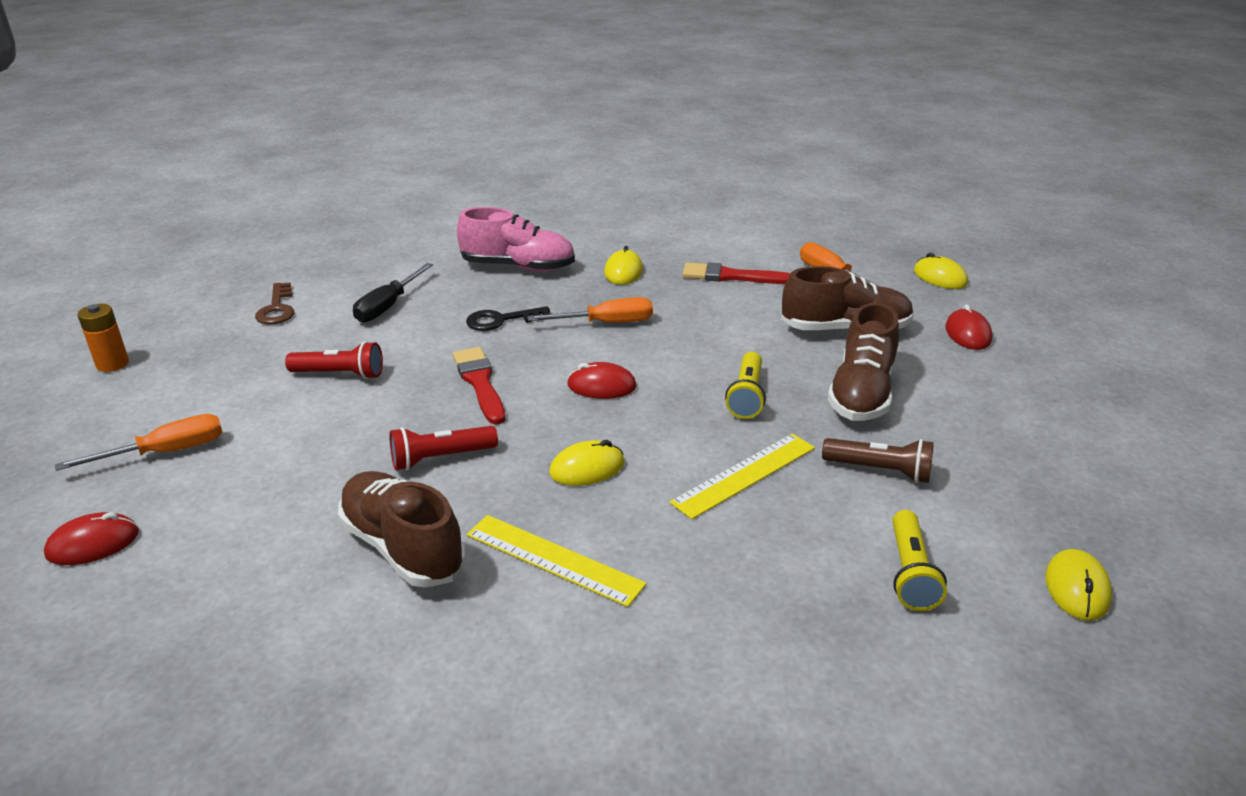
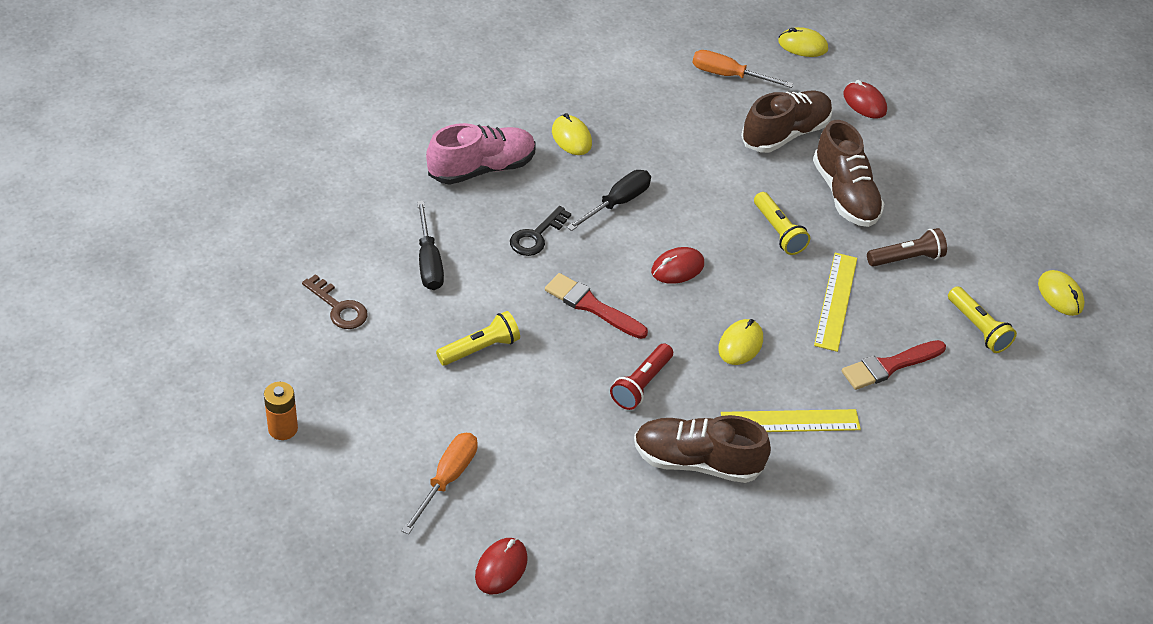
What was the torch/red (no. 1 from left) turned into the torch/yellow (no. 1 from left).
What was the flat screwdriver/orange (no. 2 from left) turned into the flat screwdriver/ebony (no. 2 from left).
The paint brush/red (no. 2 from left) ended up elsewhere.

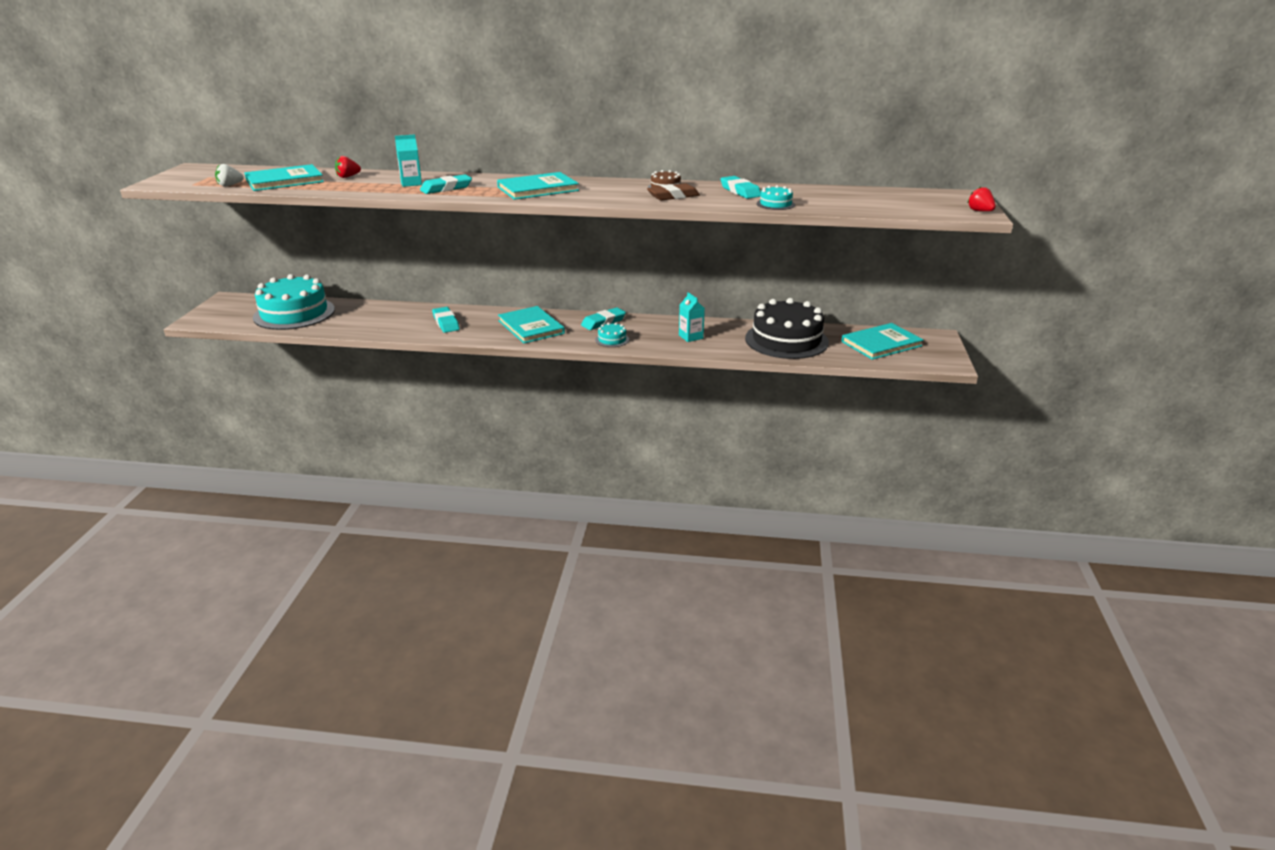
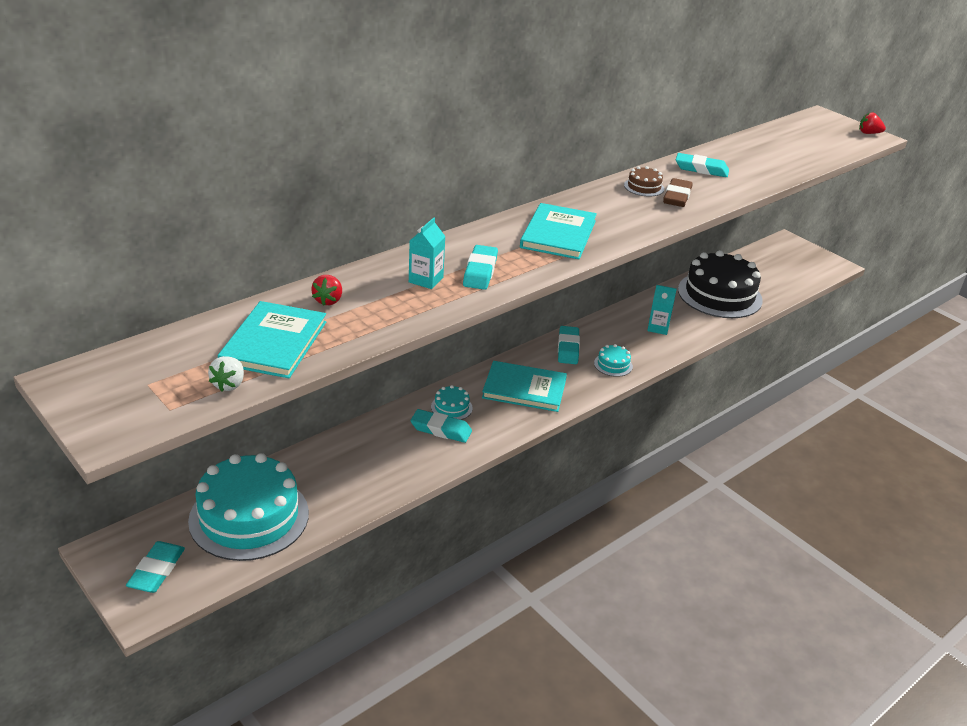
The second view gained the pencil eraser/turquoise (no. 1 from left).
The gateau/turquoise (no. 3 from left in the first image) ended up elsewhere.
The second view lost the hardcover/turquoise (no. 4 from left).

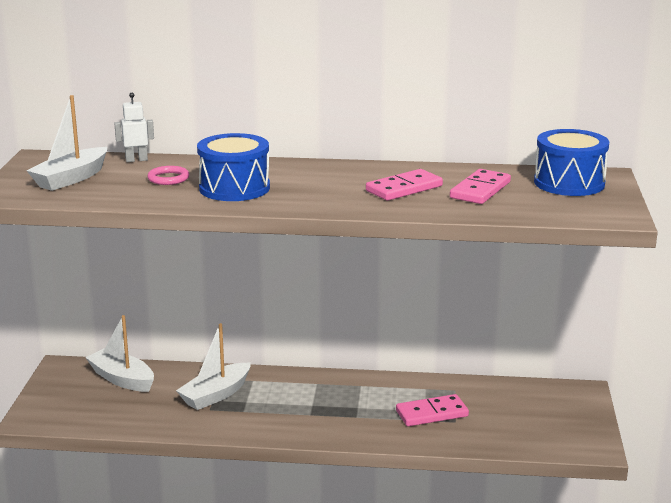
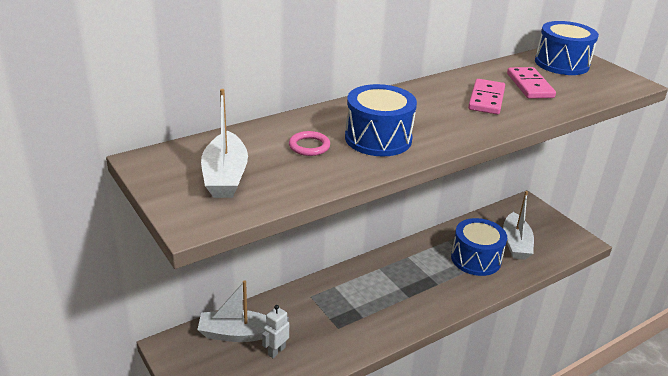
The robot figure/white ended up elsewhere.
Where the domino/rosy (no. 2 from left) stood, the toy drum/blue (no. 2 from left) came to stand.
The toy boat/white (no. 3 from left) ended up elsewhere.

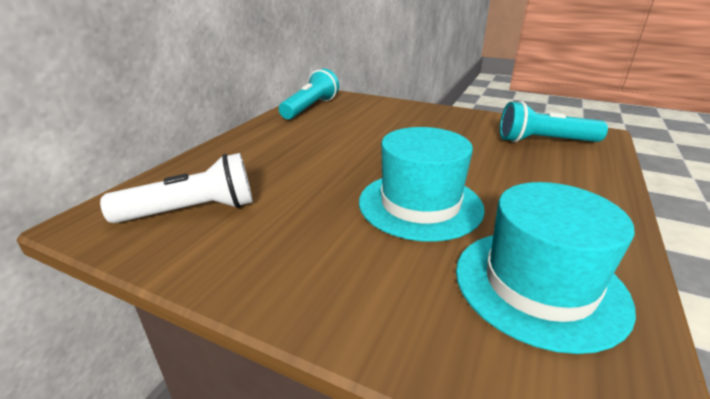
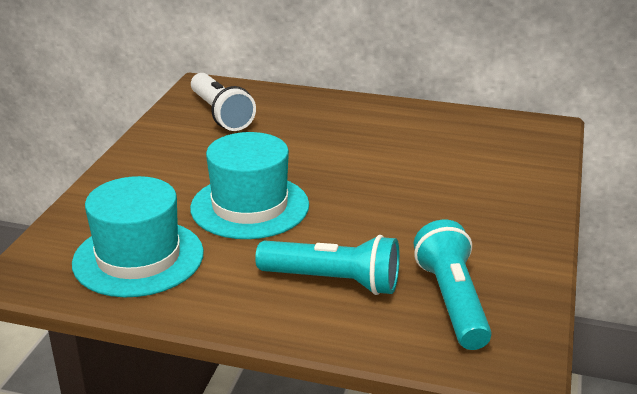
The torch/turquoise (no. 1 from left) ended up elsewhere.

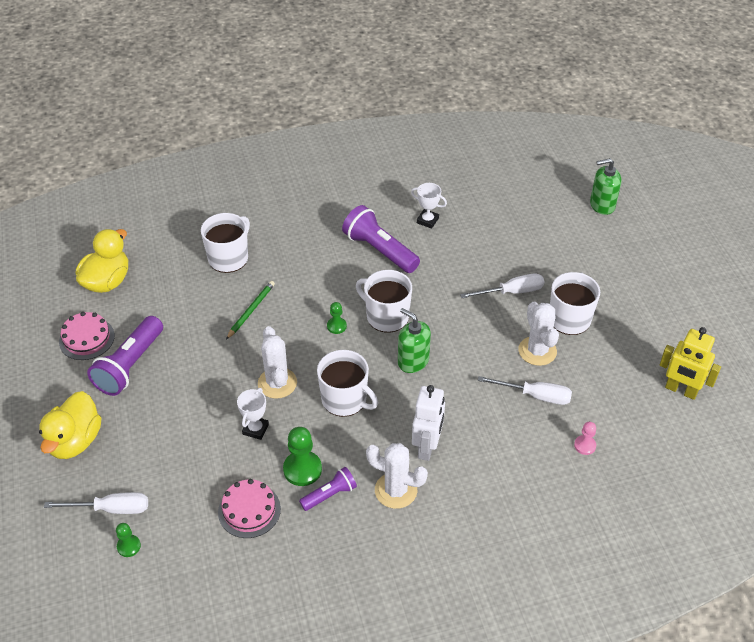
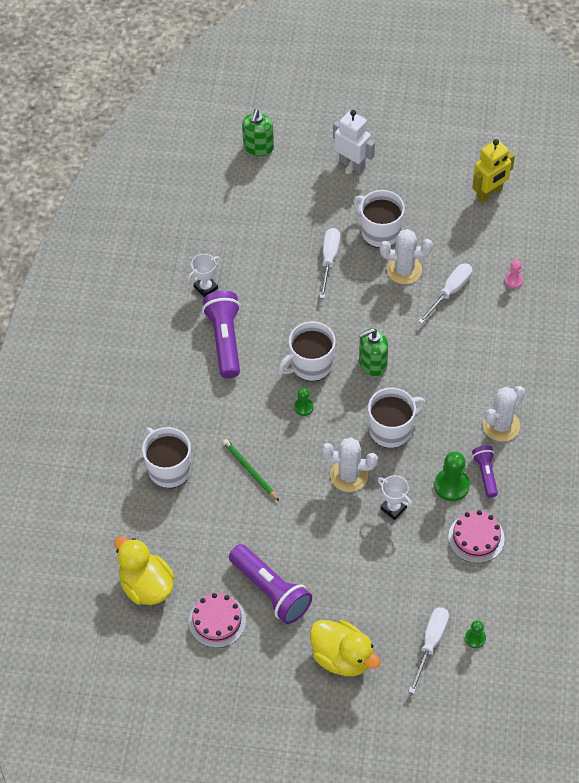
The torch/violet (no. 3 from left in the first image) ended up facing another way, 105 degrees clockwise from before.
The robot figure/white ended up elsewhere.

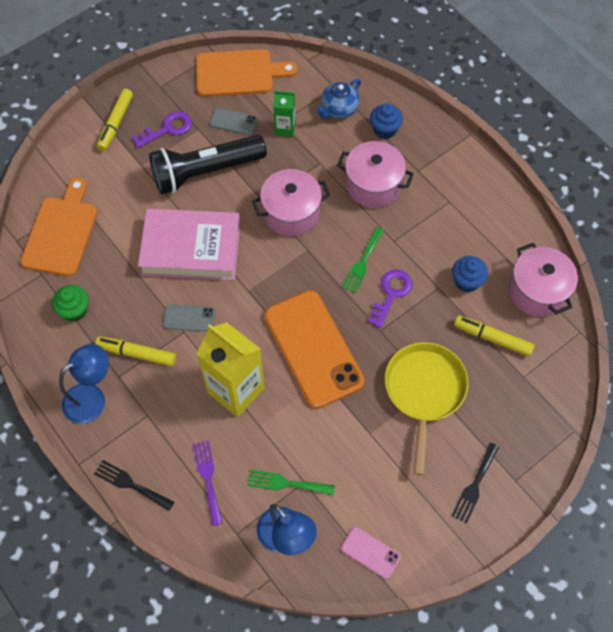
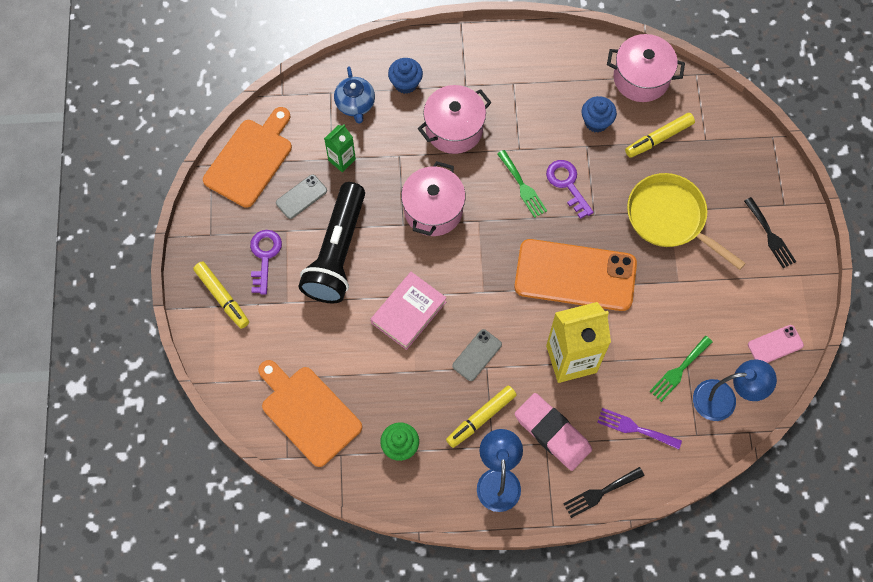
The size of the hardcover/rosy changed by a factor of 0.65.
The second view gained the pencil eraser/rosy.

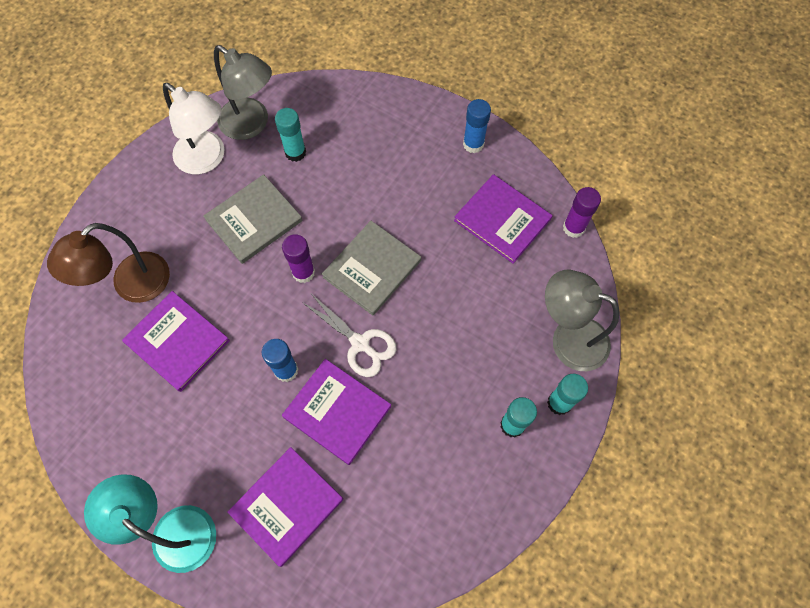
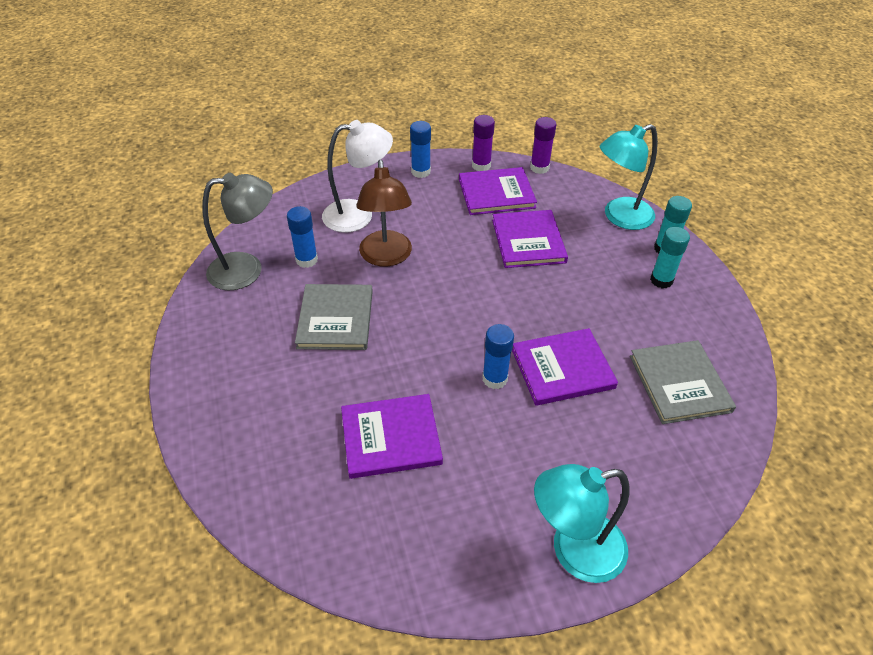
What was the glue/turquoise (no. 1 from left) turned into the glue/blue (no. 1 from left).
The reading lamp/white ended up elsewhere.
The reading lamp/russet ended up elsewhere.
The glue/violet (no. 1 from left) ended up elsewhere.
The hardcover/violet (no. 2 from left in the first image) ended up elsewhere.
What was the reading lamp/grey (no. 2 from left) turned into the reading lamp/turquoise (no. 2 from left).
The hardcover/grey (no. 2 from left) ended up elsewhere.
The second view lost the scissors/white.

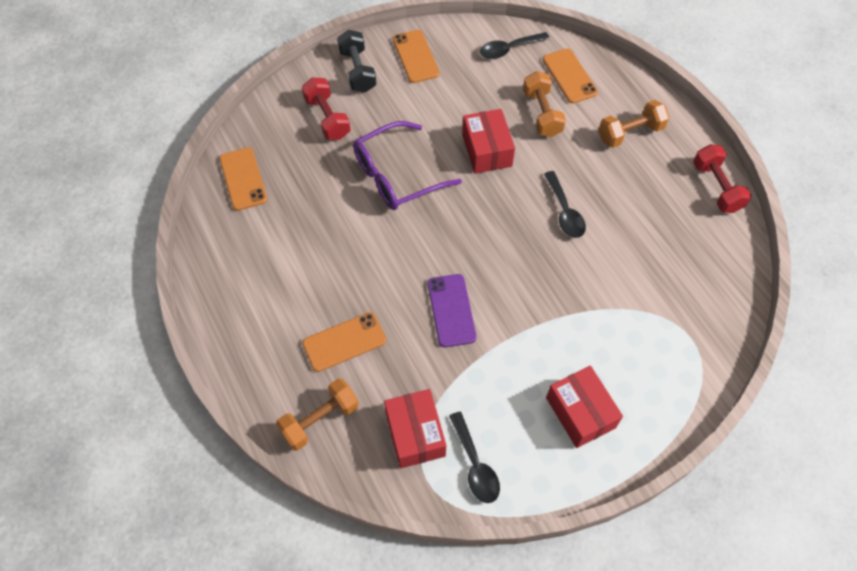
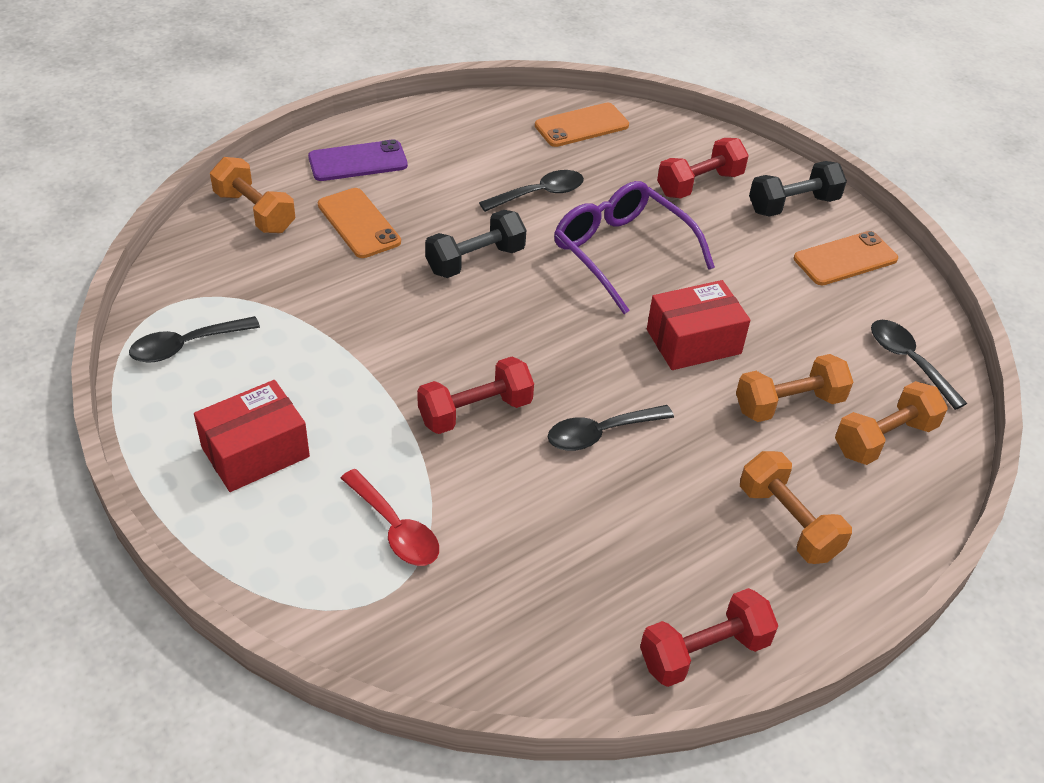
The mobile phone/violet ended up elsewhere.
The second view gained the tablespoon/red.
The second view gained the free weight/red (no. 1 from left).
The second view gained the free weight/ebony (no. 1 from left).
The second view gained the tablespoon/ebony (no. 2 from left).
Where the mobile phone/orange (no. 4 from left) stood, the free weight/orange (no. 4 from left) came to stand.
The second view lost the parcel/red (no. 1 from left).

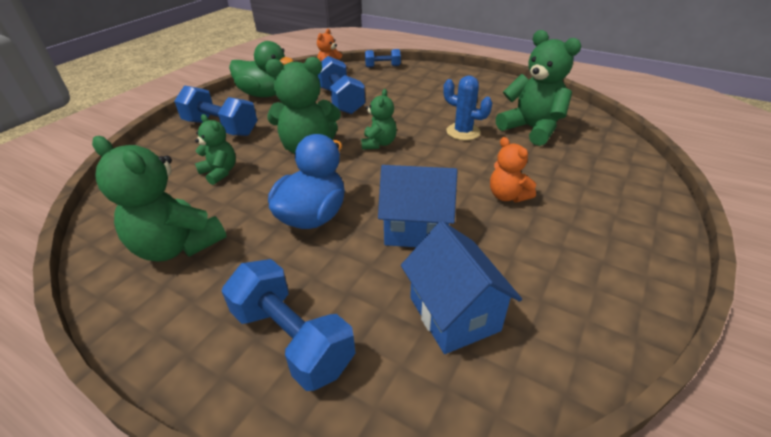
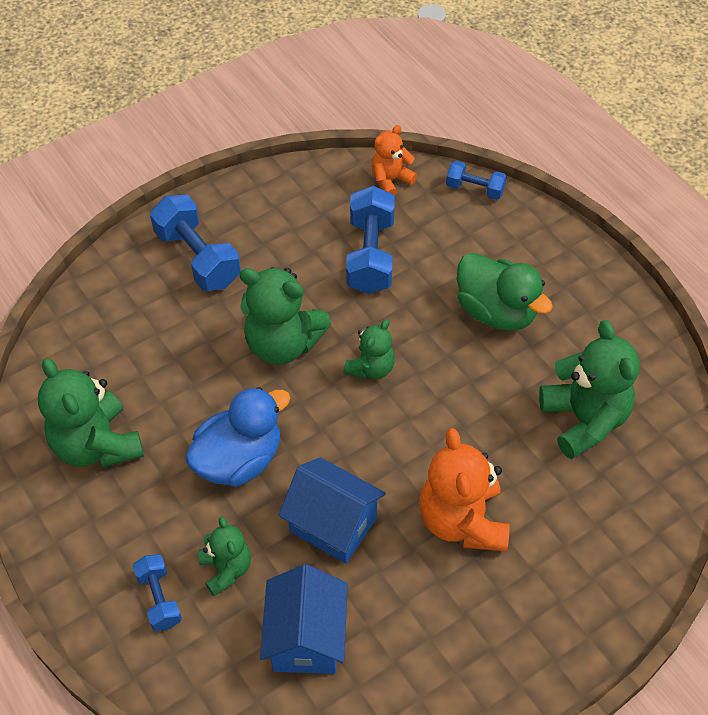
The size of the free weight/blue (no. 2 from left in the first image) changed by a factor of 0.57.
The teddy/leaf-green (no. 2 from left) ended up elsewhere.
The size of the teddy/orange (no. 2 from left) changed by a factor of 1.74.
The duck/leaf-green ended up elsewhere.
The second view lost the saguaro cactus/blue.

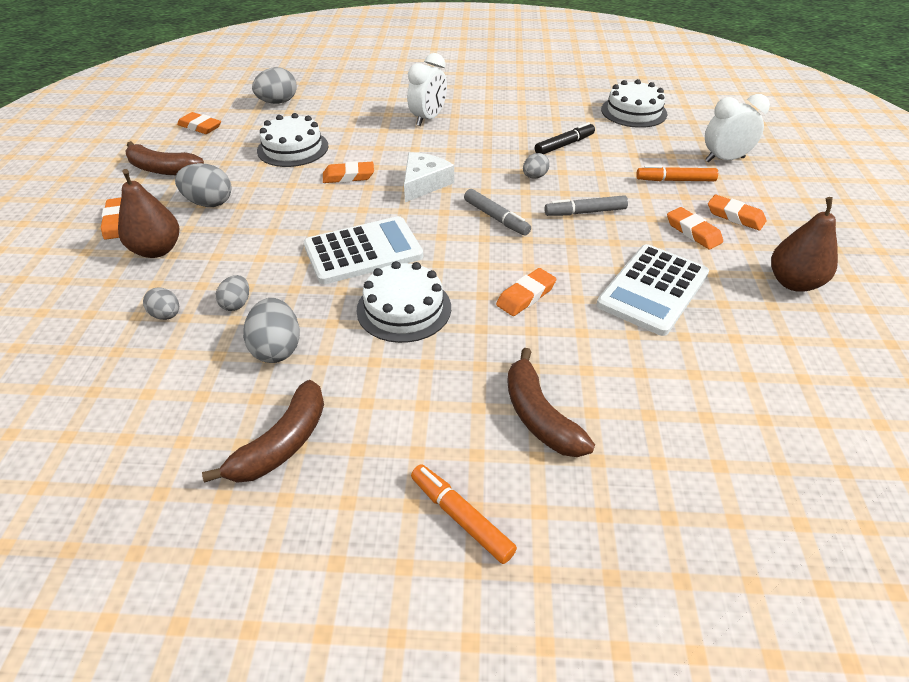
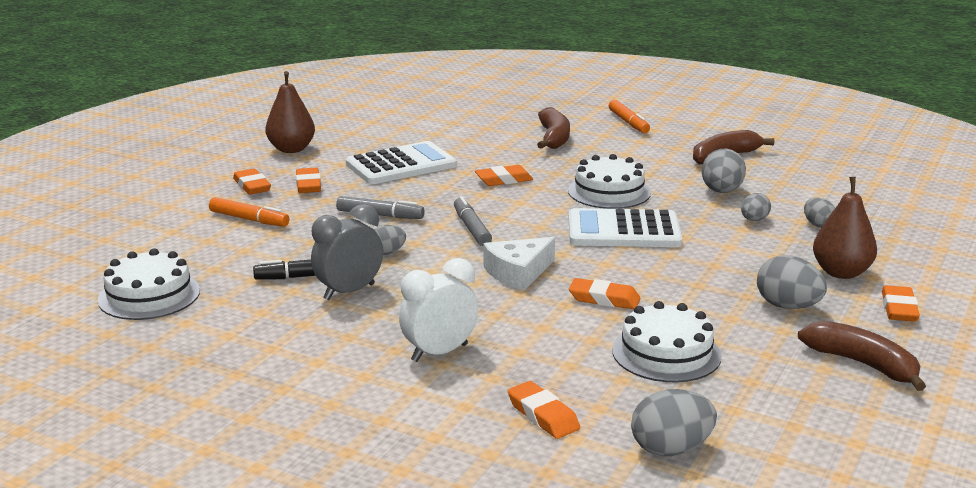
The second view gained the alarm clock/grey.
The pencil eraser/orange (no. 2 from left in the first image) ended up elsewhere.
The second view lost the alarm clock/white (no. 2 from left).

